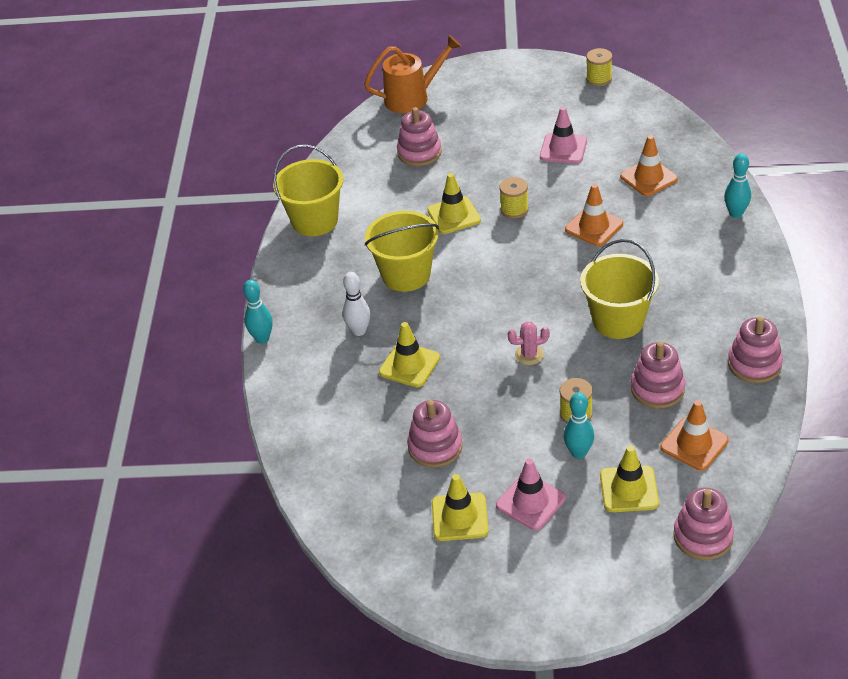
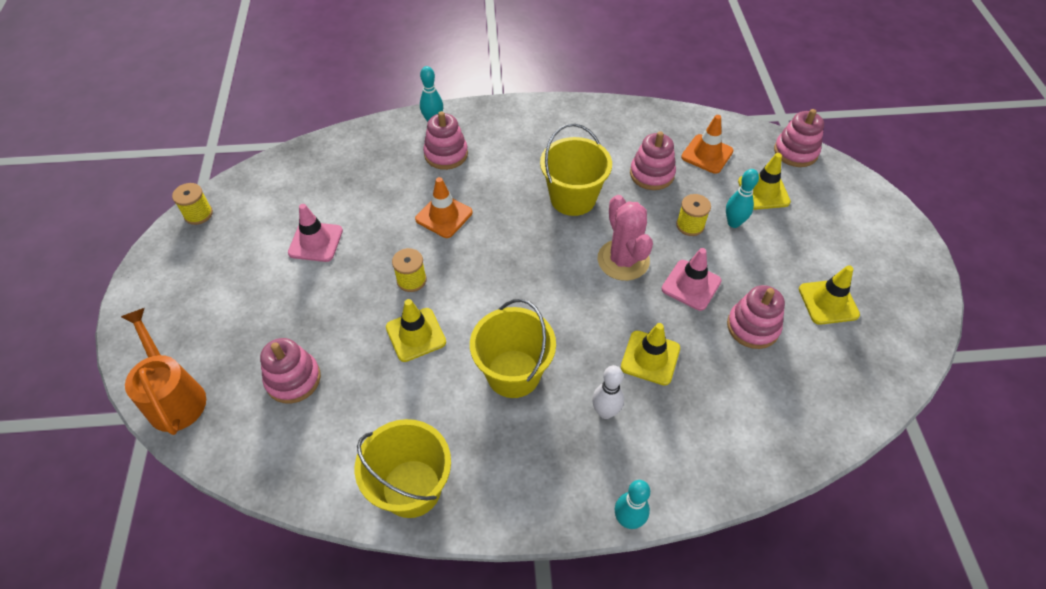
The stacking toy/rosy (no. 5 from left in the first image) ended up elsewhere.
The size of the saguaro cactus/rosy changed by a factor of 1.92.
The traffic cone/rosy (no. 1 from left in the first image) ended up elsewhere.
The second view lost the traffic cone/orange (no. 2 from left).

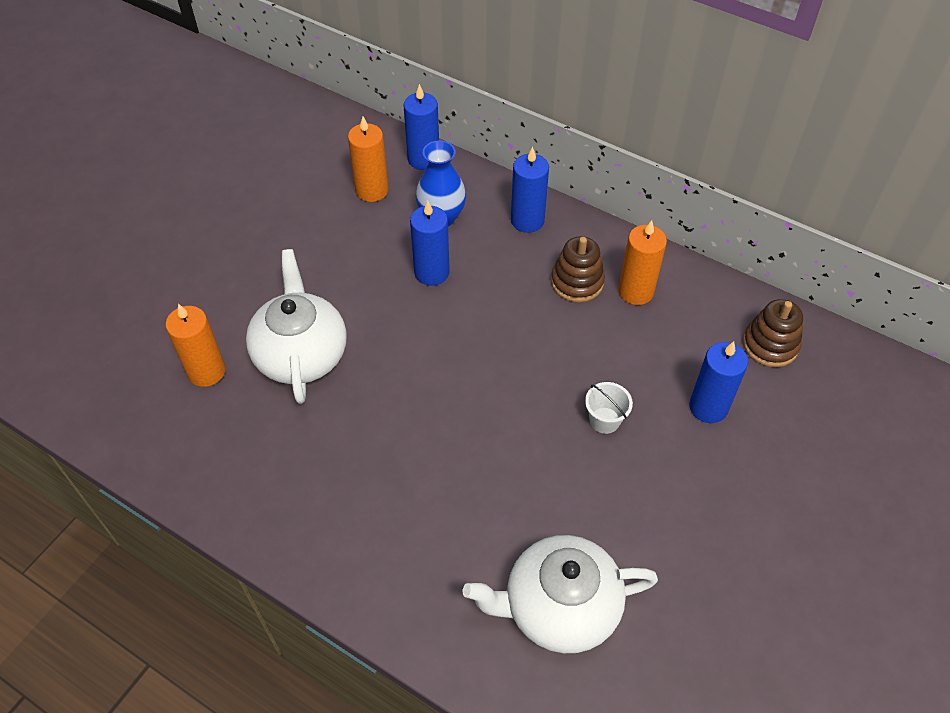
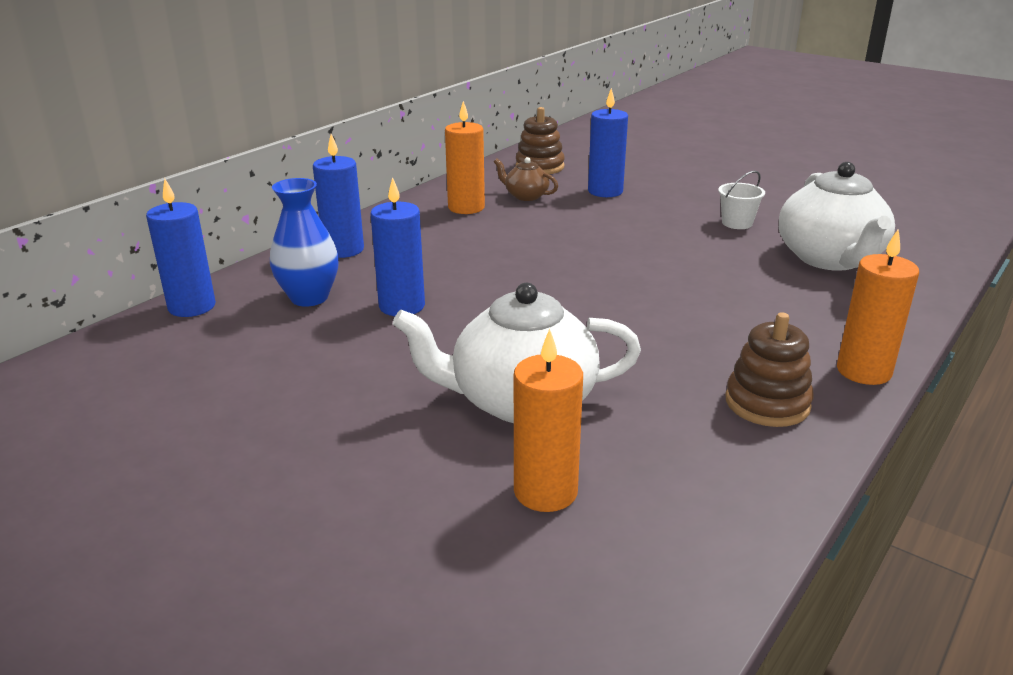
The second view gained the teapot/russet.
The sand bucket/white ended up elsewhere.
The stacking toy/russet (no. 1 from left in the first image) ended up elsewhere.
The pillar candle/orange (no. 2 from left in the first image) ended up elsewhere.

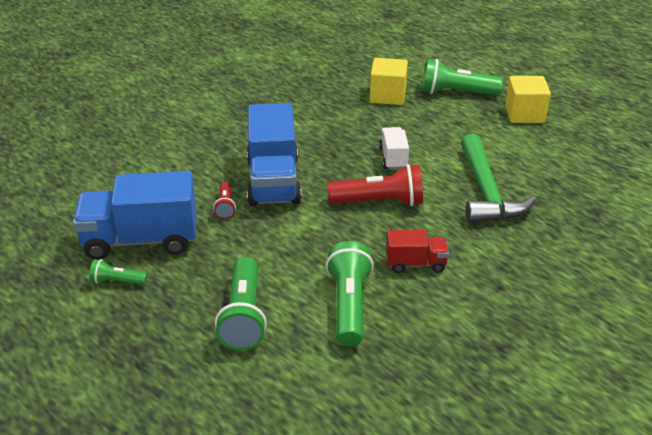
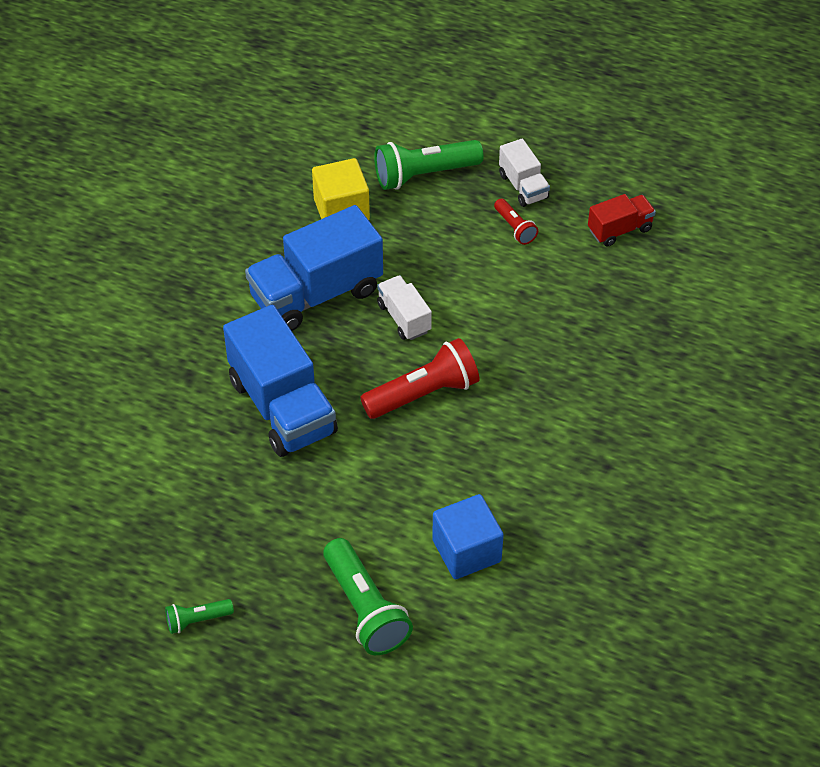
The lorry/blue (no. 1 from left in the first image) ended up elsewhere.
Where the torch/leaf-green (no. 3 from left) stood, the cube/blue came to stand.
The torch/red (no. 1 from left in the first image) ended up elsewhere.
Where the cube/yellow (no. 2 from left) stood, the lorry/white (no. 2 from left) came to stand.
The lorry/red ended up elsewhere.
The second view lost the hammer/leaf-green.

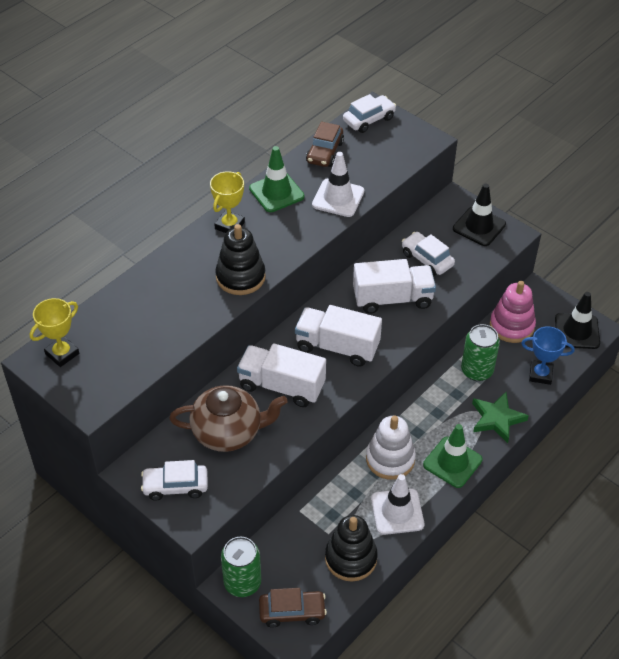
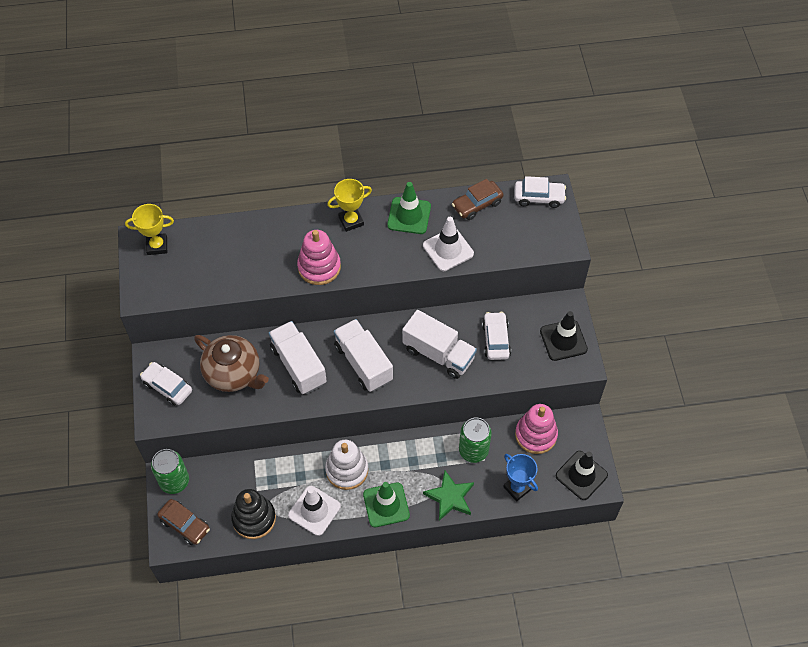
What was the stacking toy/ebony (no. 1 from left) turned into the stacking toy/rosy (no. 1 from left).

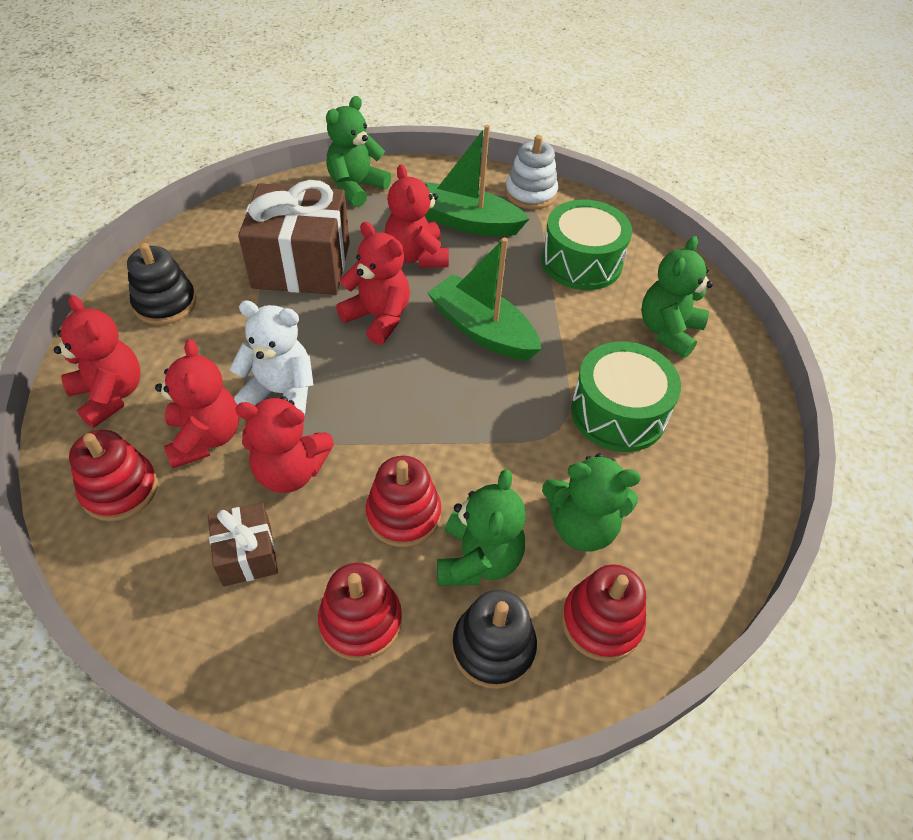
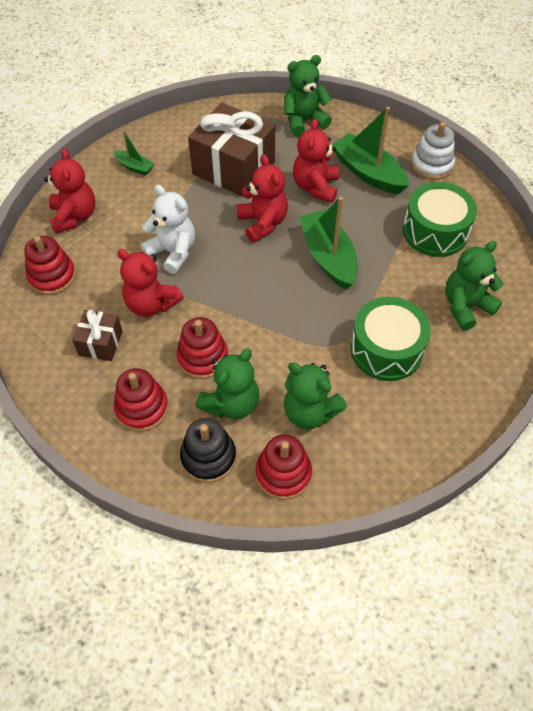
Where the stacking toy/ebony (no. 1 from left) stood, the toy boat/leaf-green (no. 1 from left) came to stand.
The second view lost the teddy/red (no. 2 from left).

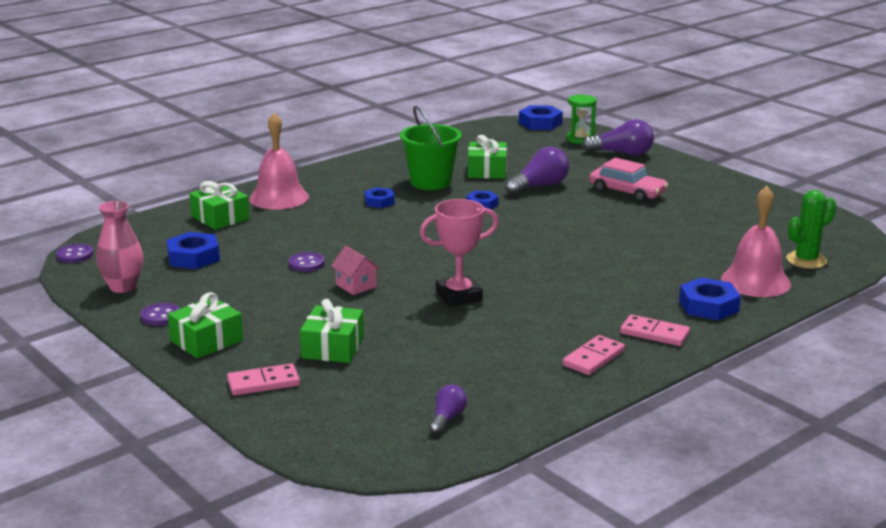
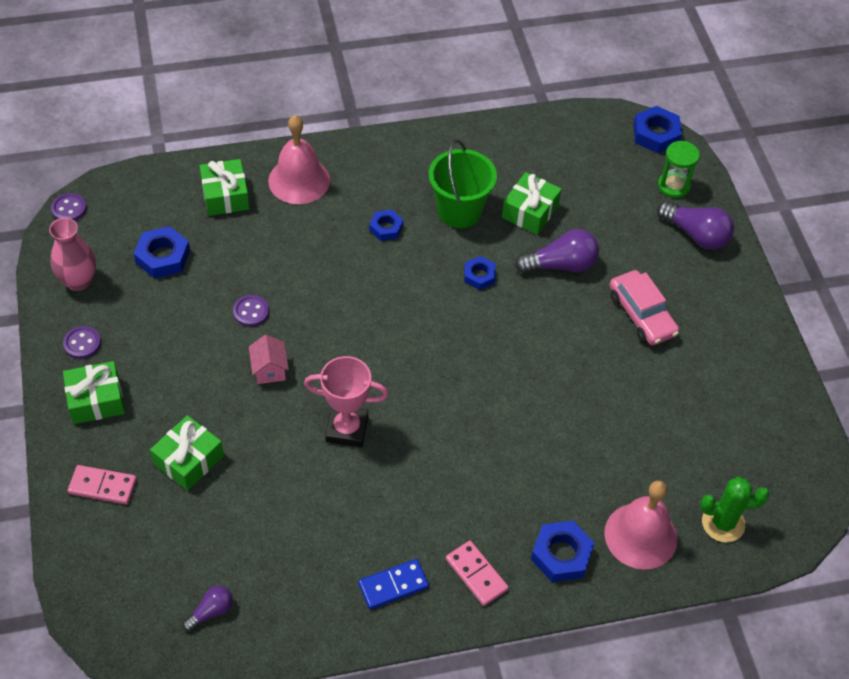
What was the domino/rosy (no. 2 from left) turned into the domino/blue.

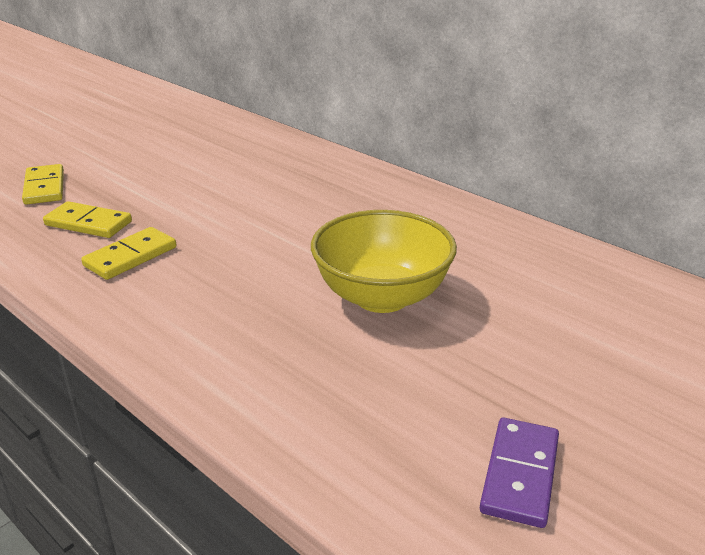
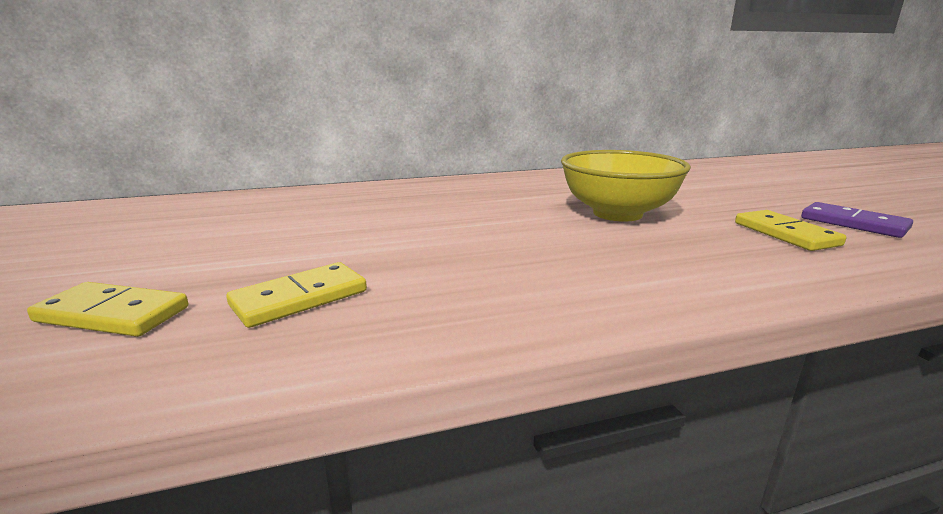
The domino/yellow (no. 3 from left) ended up elsewhere.

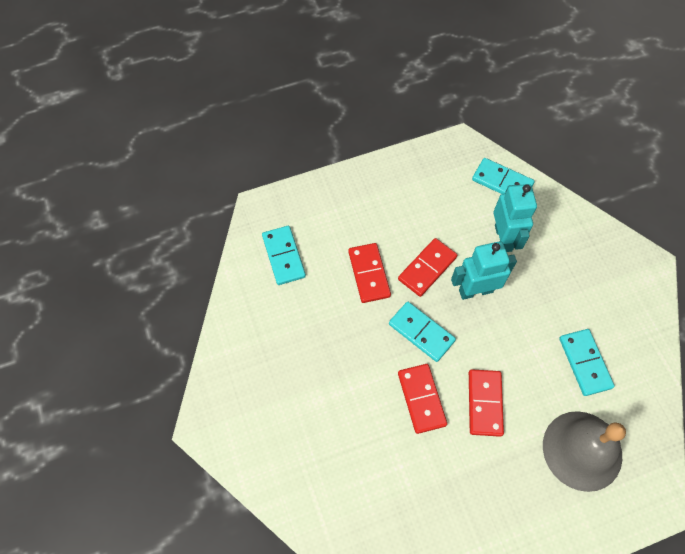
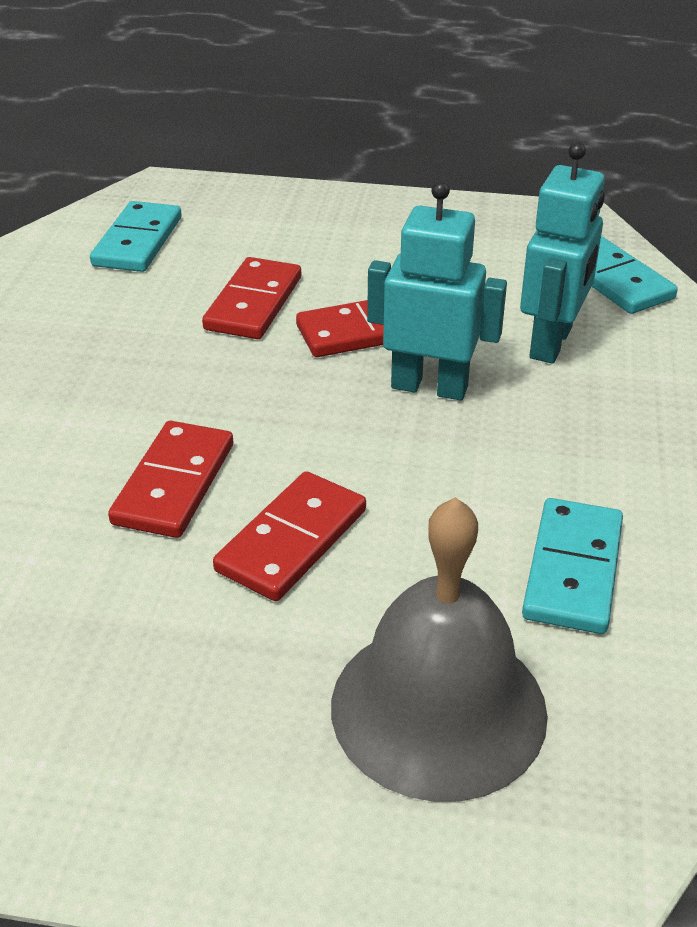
The second view lost the domino/turquoise (no. 2 from left).

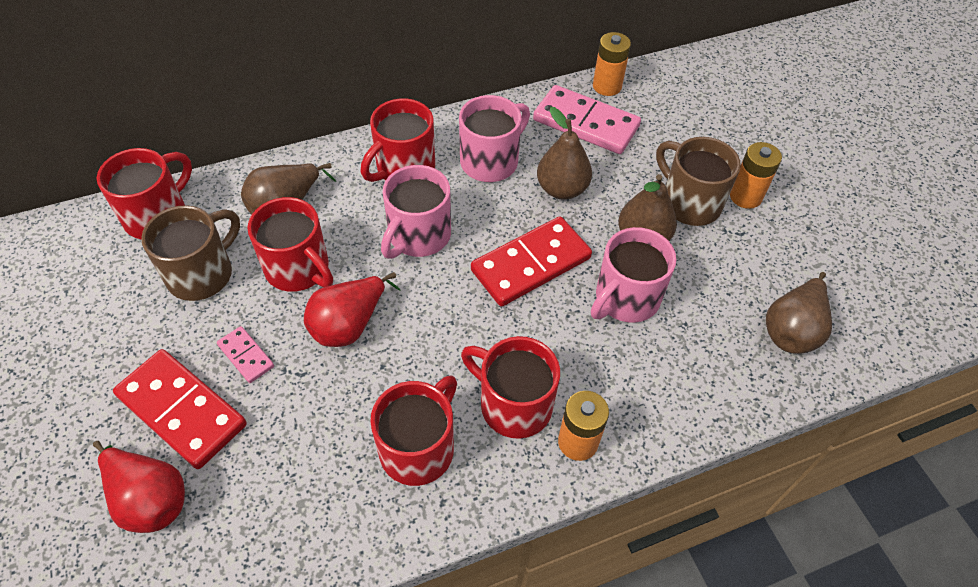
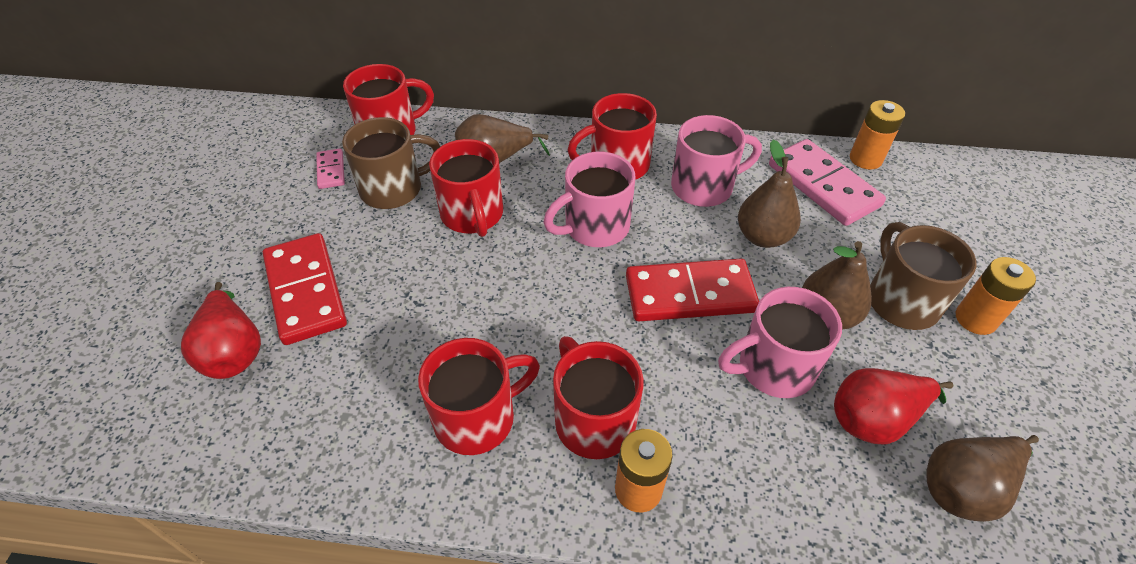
The domino/rosy (no. 1 from left) ended up elsewhere.
The toy pear/red (no. 2 from left) ended up elsewhere.

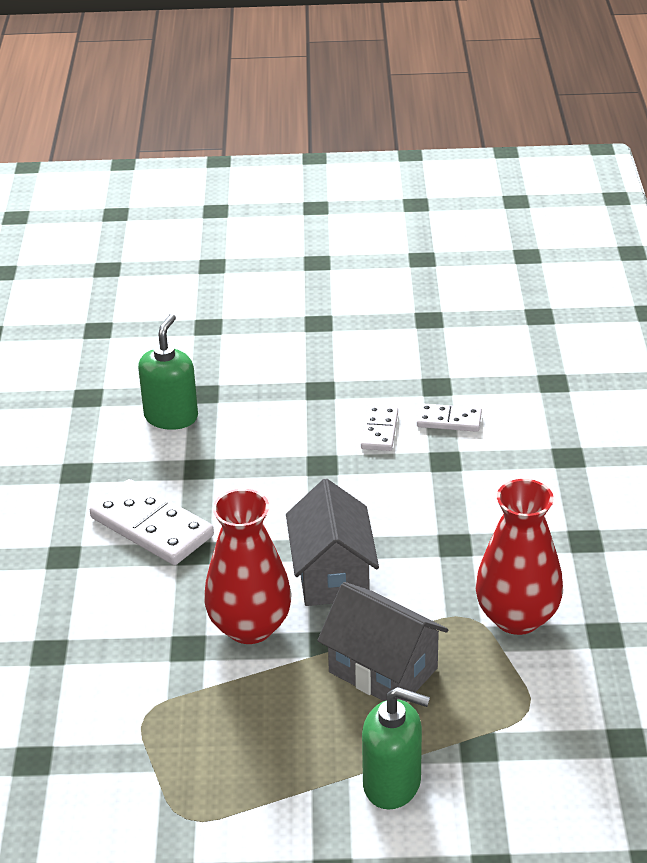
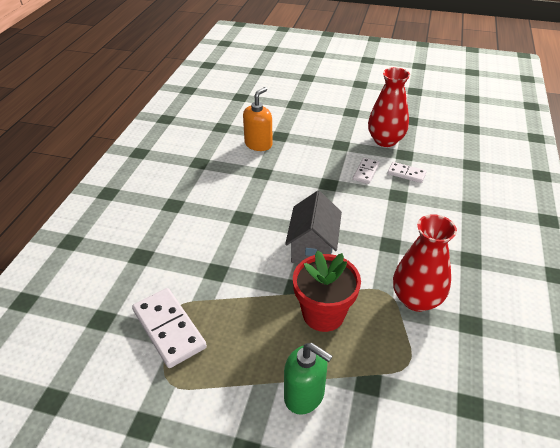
The domino/white (no. 1 from left) ended up elsewhere.
What was the pump bottle/leaf-green (no. 1 from left) turned into the pump bottle/orange.
Where the toy house/grey (no. 2 from left) stood, the plant pot/red came to stand.
The tall vase/red (no. 1 from left) ended up elsewhere.

